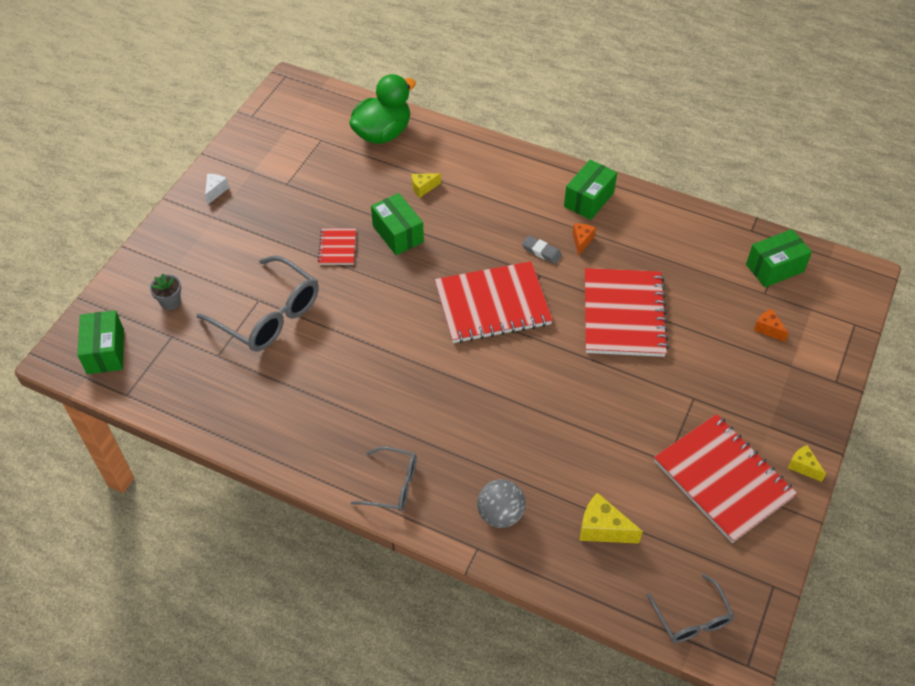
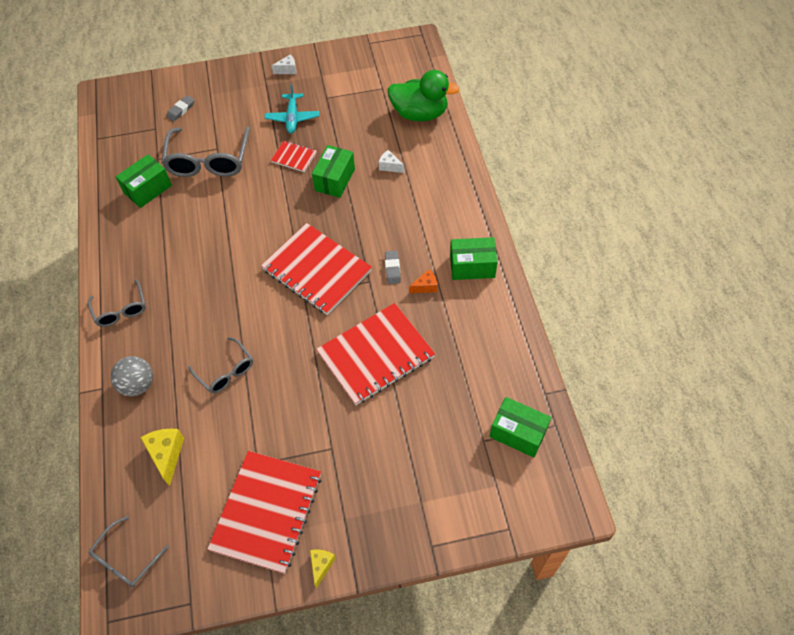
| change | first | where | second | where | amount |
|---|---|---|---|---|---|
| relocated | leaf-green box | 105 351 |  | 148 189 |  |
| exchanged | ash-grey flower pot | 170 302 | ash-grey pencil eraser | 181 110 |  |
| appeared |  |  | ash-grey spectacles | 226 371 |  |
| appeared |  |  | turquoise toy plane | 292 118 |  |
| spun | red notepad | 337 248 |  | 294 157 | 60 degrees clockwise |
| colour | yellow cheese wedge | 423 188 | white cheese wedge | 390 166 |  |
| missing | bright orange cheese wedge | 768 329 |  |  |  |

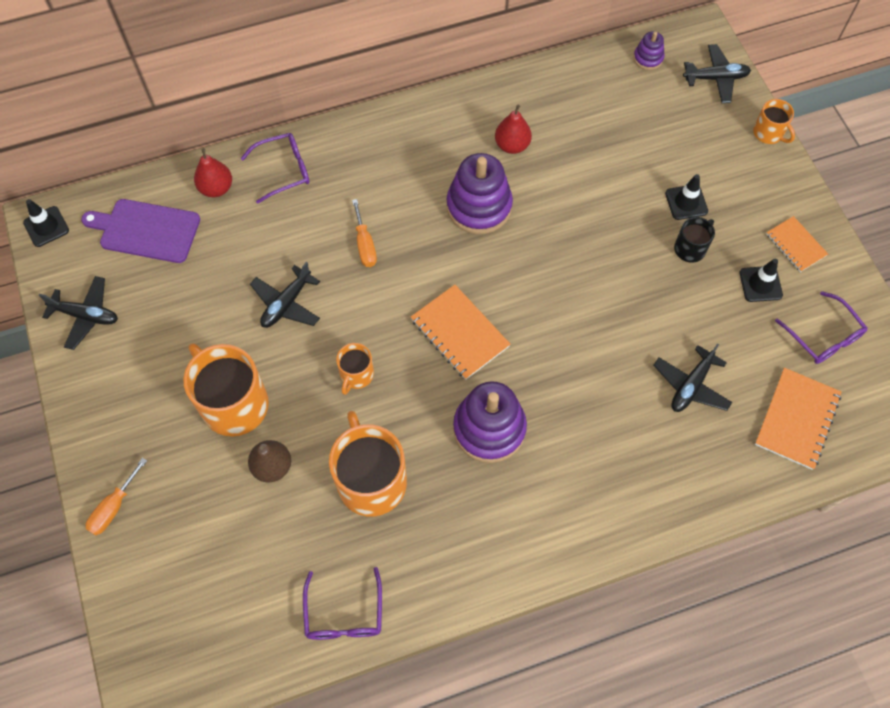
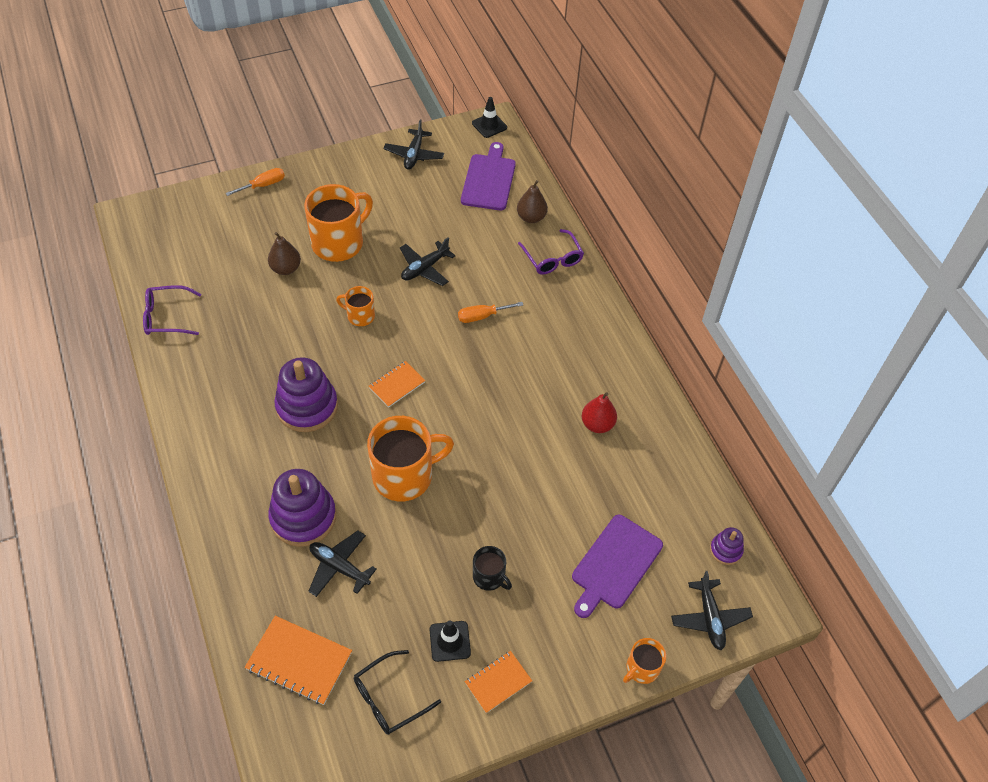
| change | first | where | second | where | amount |
|---|---|---|---|---|---|
| spun | bright orange screwdriver | 113 507 |  | 263 185 | 120 degrees clockwise |
| relocated | royal purple ring stacker | 479 206 |  | 303 517 |  |
| colour | royal purple spectacles | 823 336 | jet-black spectacles | 389 698 |  |
| relocated | bright orange coffee mug | 371 480 |  | 404 475 |  |
| size | bright orange notepad | 459 333 |  | 397 385 | x0.63 |
| spun | jet-black toy plane | 286 304 |  | 424 268 | 75 degrees counterclockwise |
| colour | red pear fruit | 216 188 | brown pear fruit | 531 217 |  |
| appeared |  |  | royal purple chopping board | 615 564 |  |
| missing | jet-black traffic cone | 686 202 |  |  |  |

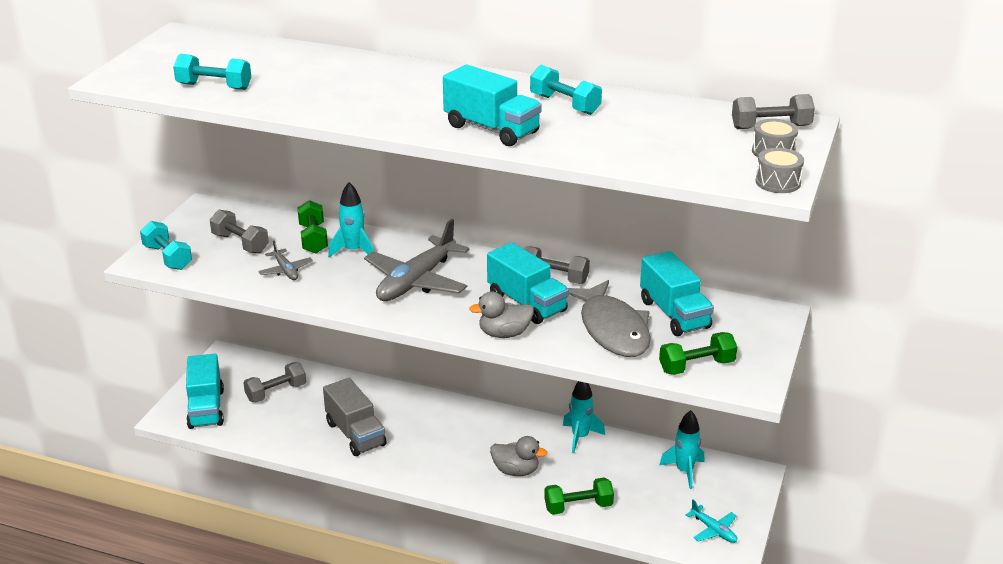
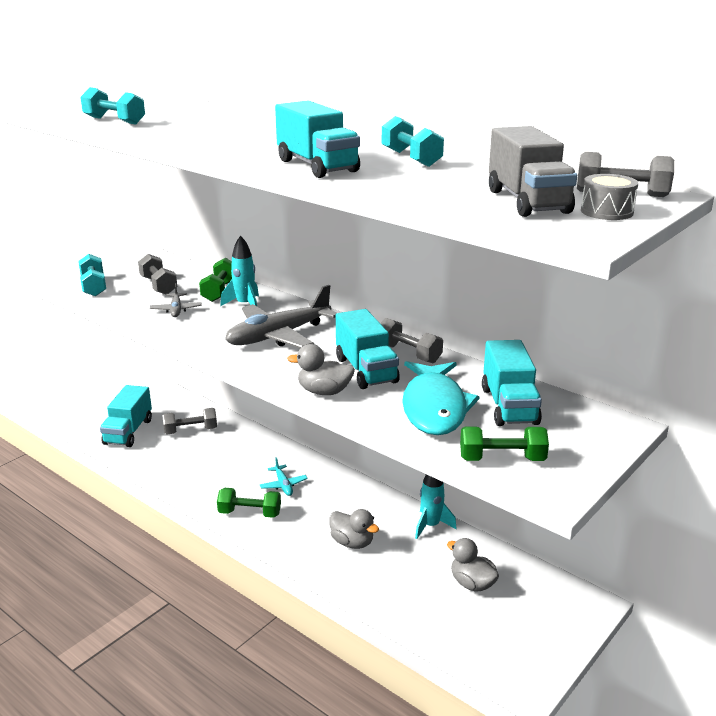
| change | first | where | second | where | amount |
|---|---|---|---|---|---|
| relocated | leaf-green dumbbell | 578 507 |  | 249 513 |  |
| relocated | turquoise toy plane | 713 530 |  | 283 485 |  |
| colour | ash-grey fish | 612 329 | turquoise fish | 434 407 |  |
| appeared |  |  | ash-grey duck | 472 583 |  |
| relocated | ash-grey toy truck | 355 434 |  | 527 201 |  |
| missing | turquoise toy rocket | 684 471 |  |  |  |
| missing | ash-grey snare drum | 778 182 |  |  |  |

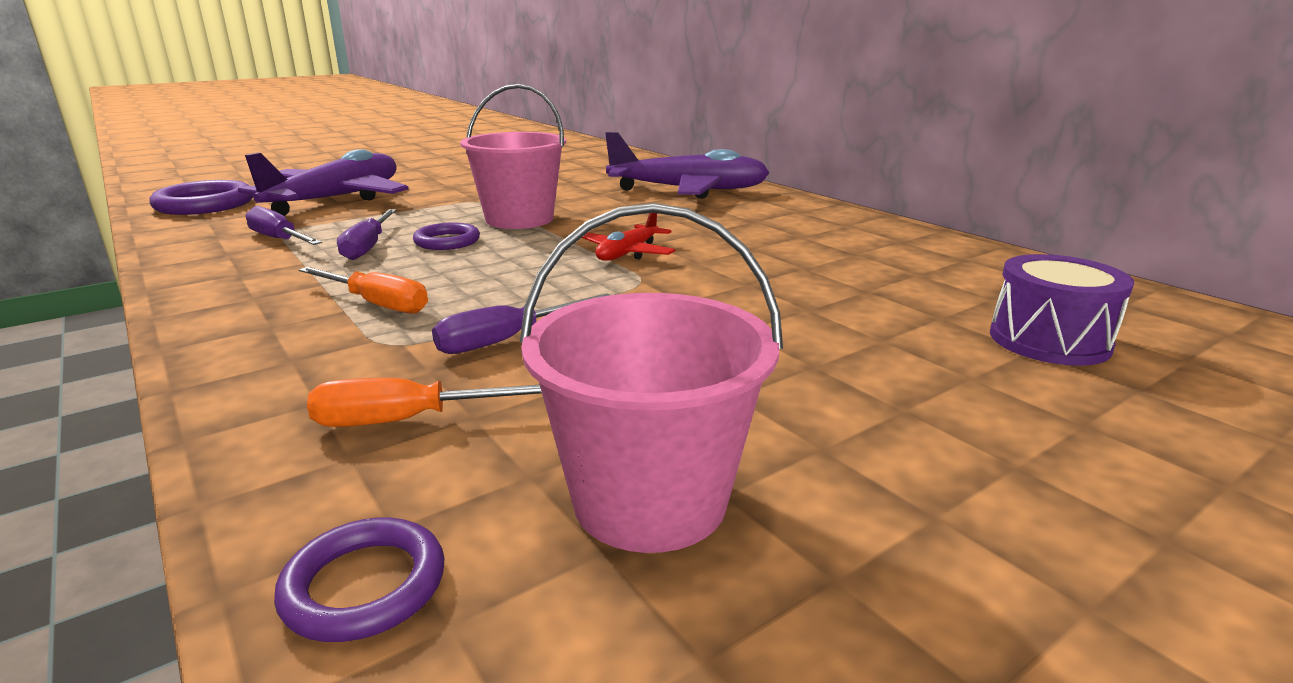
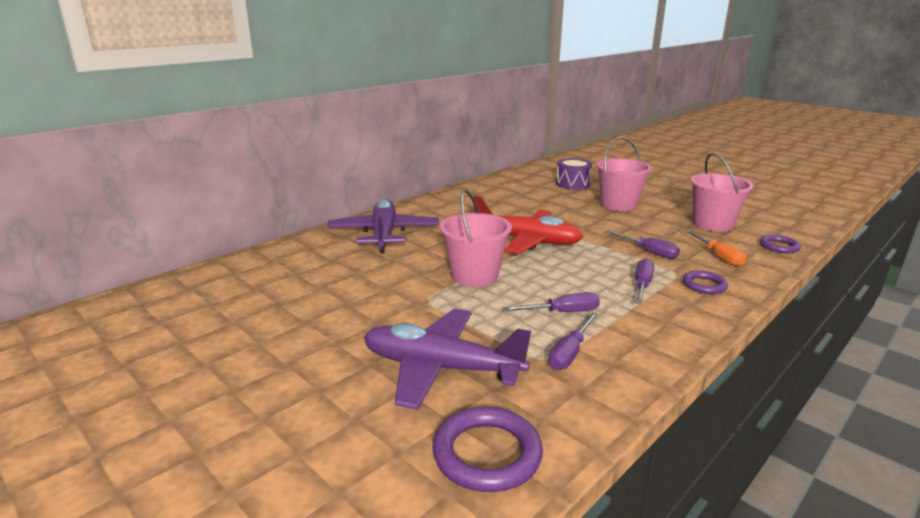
| change | first | where | second | where | amount |
|---|---|---|---|---|---|
| size | red toy plane | 627 253 |  | 526 241 | x2.05 |
| appeared |  |  | pink bucket | 618 205 |  |
| colour | bright orange screwdriver | 377 304 | royal purple screwdriver | 642 285 |  |
| relocated | royal purple torus | 447 241 |  | 704 285 |  |

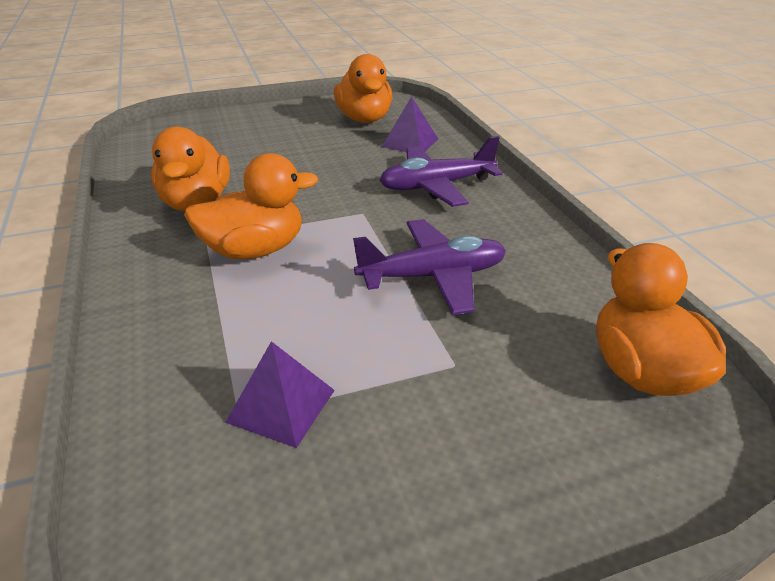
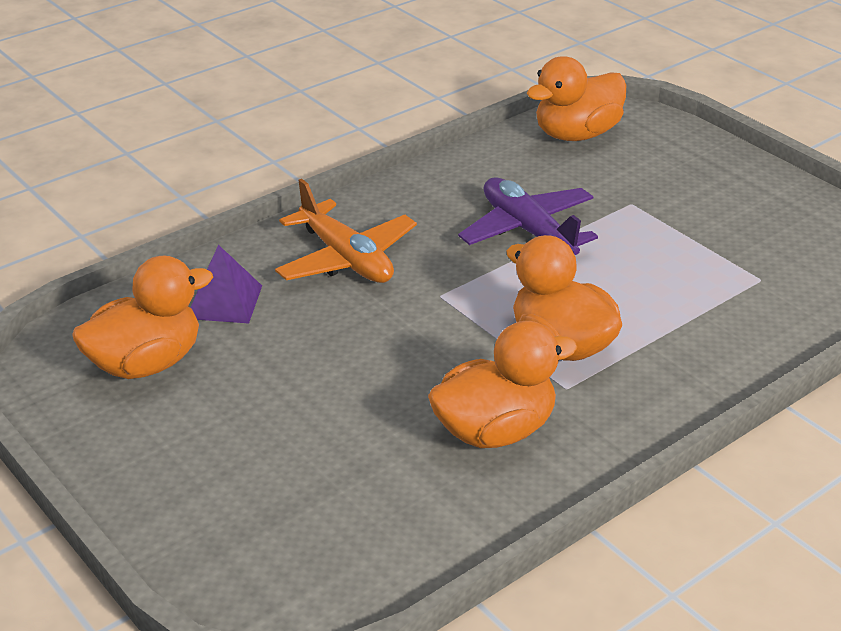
| change | first | where | second | where | amount |
|---|---|---|---|---|---|
| colour | royal purple toy plane | 436 186 | bright orange toy plane | 346 259 |  |
| missing | royal purple pyramid | 281 406 |  |  |  |

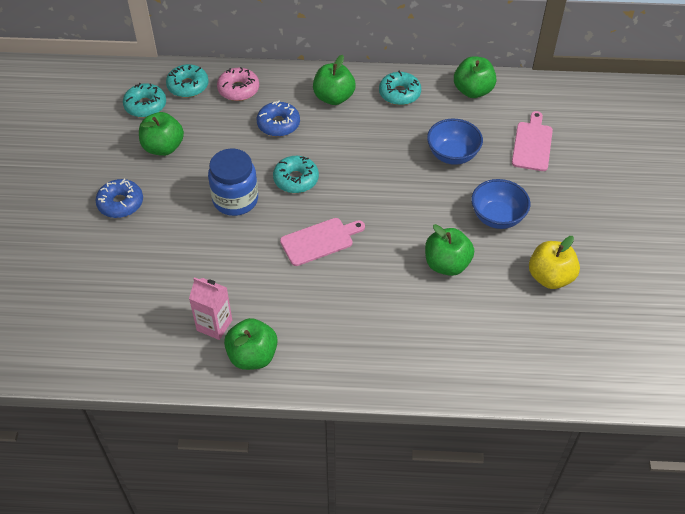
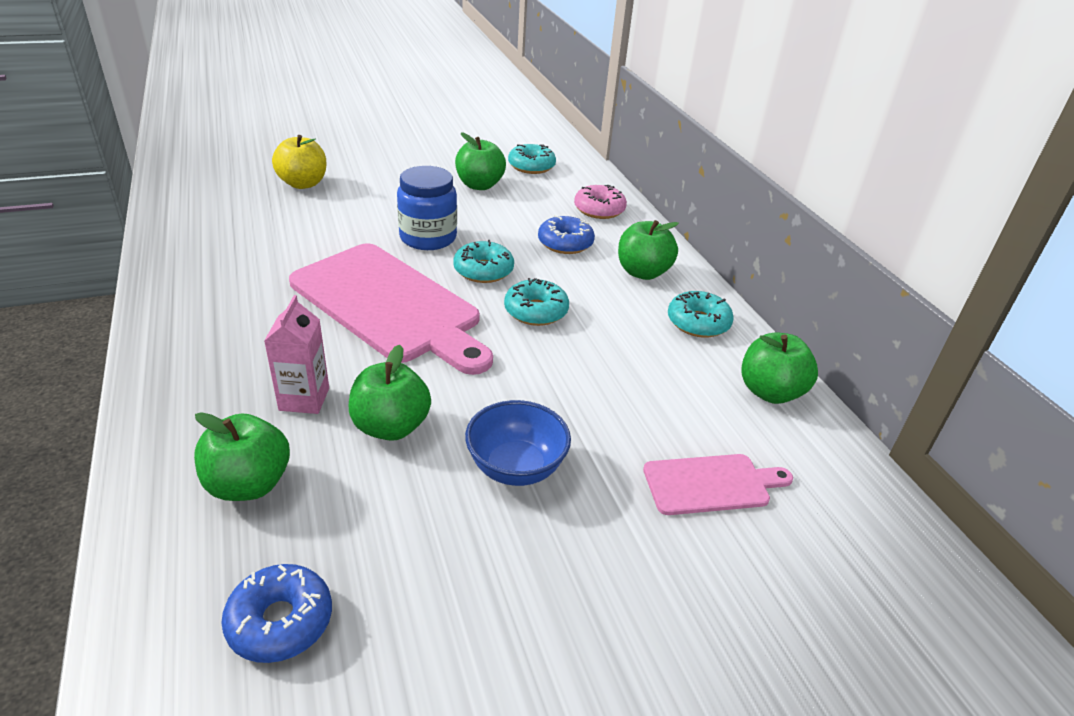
| change | first | where | second | where | amount |
|---|---|---|---|---|---|
| relocated | leaf-green apple fruit | 252 356 |  | 249 484 |  |
| relocated | royal blue glazed donut | 120 203 |  | 280 621 |  |
| relocated | pink carton | 214 325 |  | 304 399 |  |
| relocated | yellow apple fruit | 550 277 |  | 303 184 |  |
| size | pink chopping board | 319 241 |  | 389 305 | x2.07 |
| relocated | turquoise glazed donut | 188 86 |  | 536 311 |  |
| missing | royal blue deep dish | 452 155 |  |  |  |

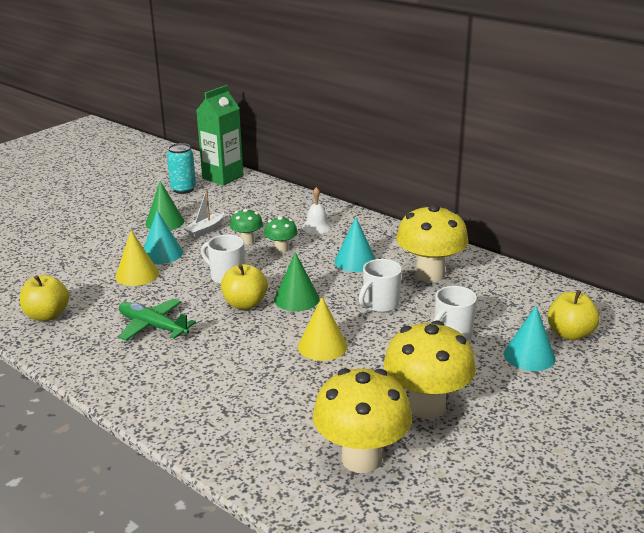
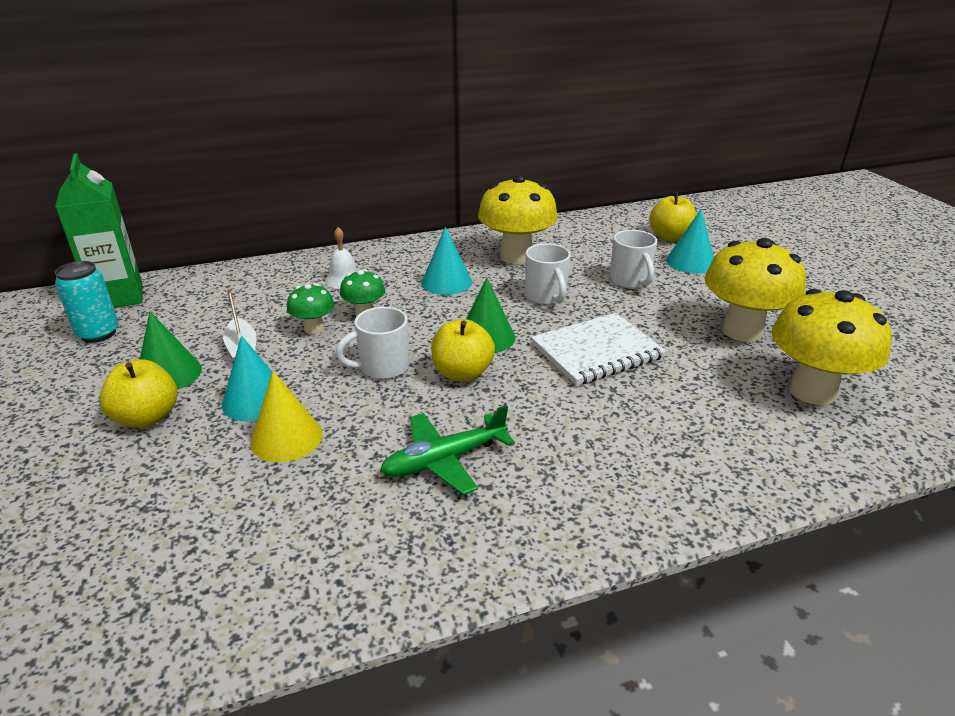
| change | first | where | second | where | amount |
|---|---|---|---|---|---|
| relocated | yellow apple fruit | 47 315 |  | 147 417 |  |
| exchanged | yellow solid cone | 322 346 | white notepad | 597 351 |  |

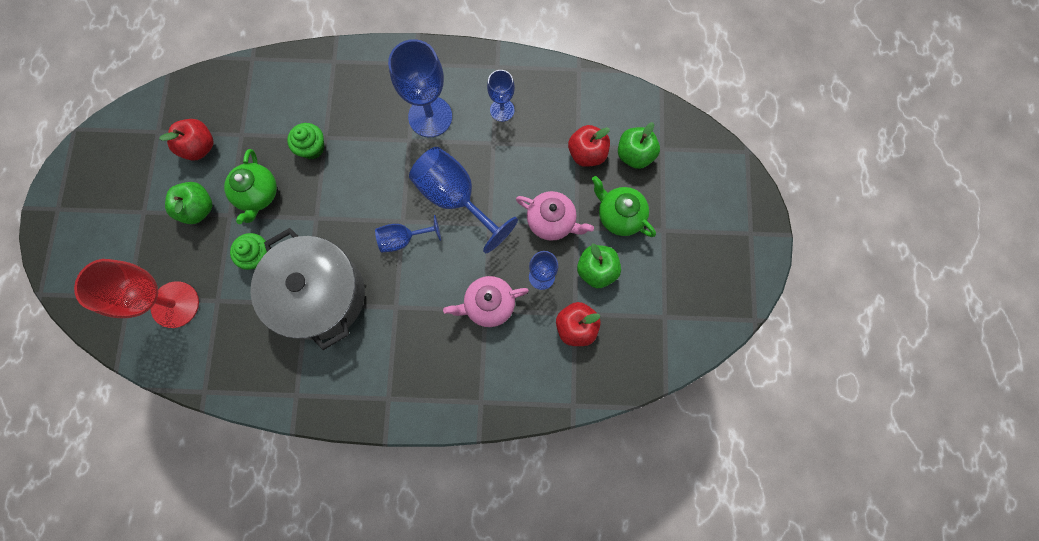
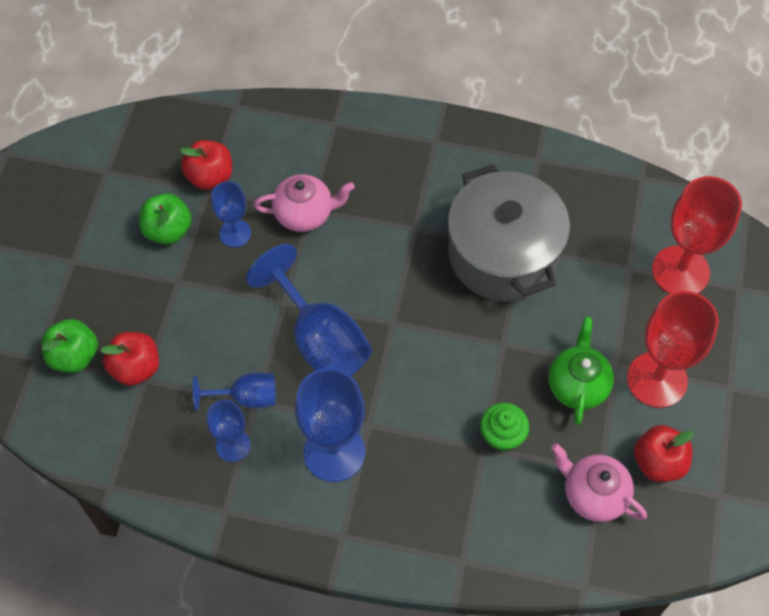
| change | first | where | second | where | amount |
|---|---|---|---|---|---|
| relocated | royal blue goblet | 403 239 |  | 246 397 |  |
| relocated | pink teapot | 552 221 |  | 593 494 |  |
| exchanged | leaf-green apple fruit | 198 208 | red goblet | 657 380 |  |
| missing | leaf-green fairy cake | 258 256 |  |  |  |
| missing | leaf-green teapot | 619 215 |  |  |  |

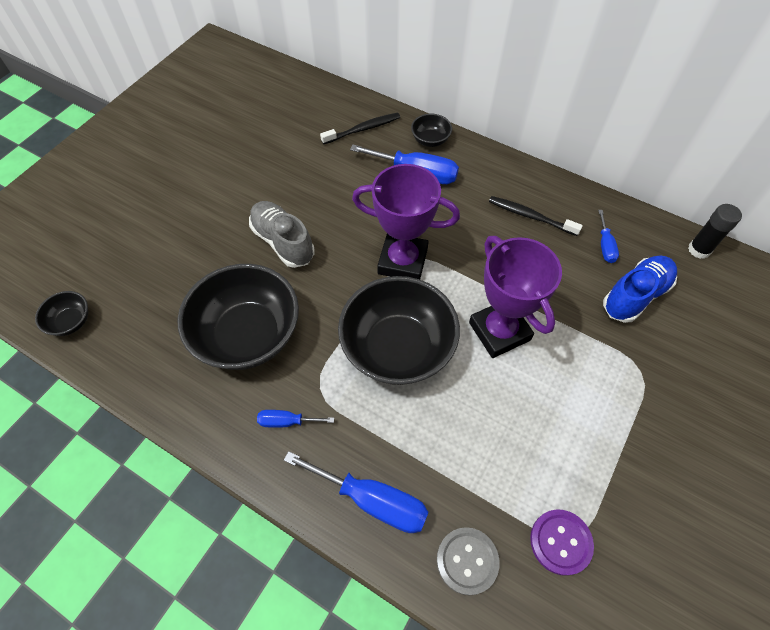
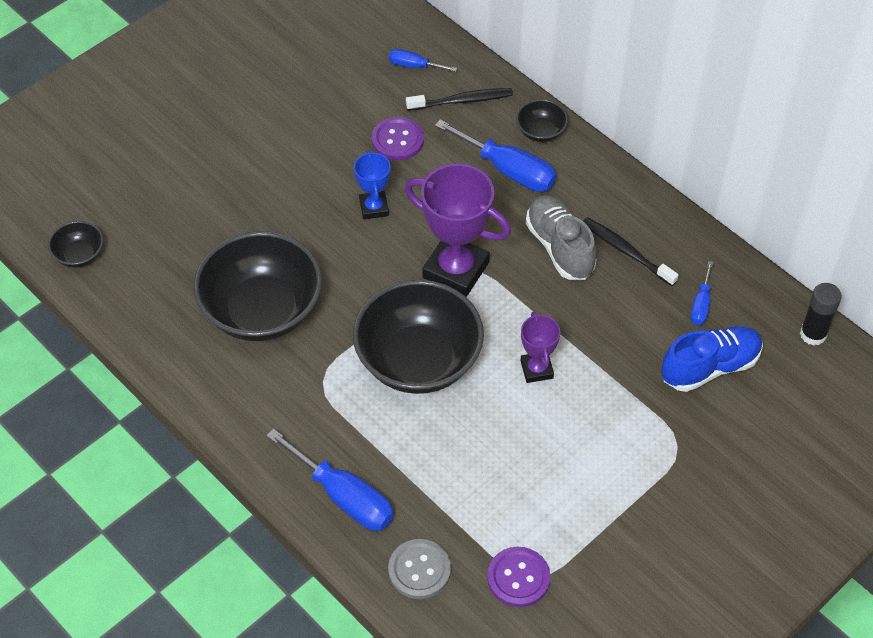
| change | first | where | second | where | amount |
|---|---|---|---|---|---|
| appeared |  |  | royal blue award cup | 374 208 |  |
| appeared |  |  | royal purple button | 397 140 |  |
| relocated | royal blue screwdriver | 287 421 |  | 414 66 |  |
| size | royal purple award cup | 499 331 |  | 536 369 | x0.53 |
| relocated | ash-grey shoe | 283 242 |  | 560 247 |  |

